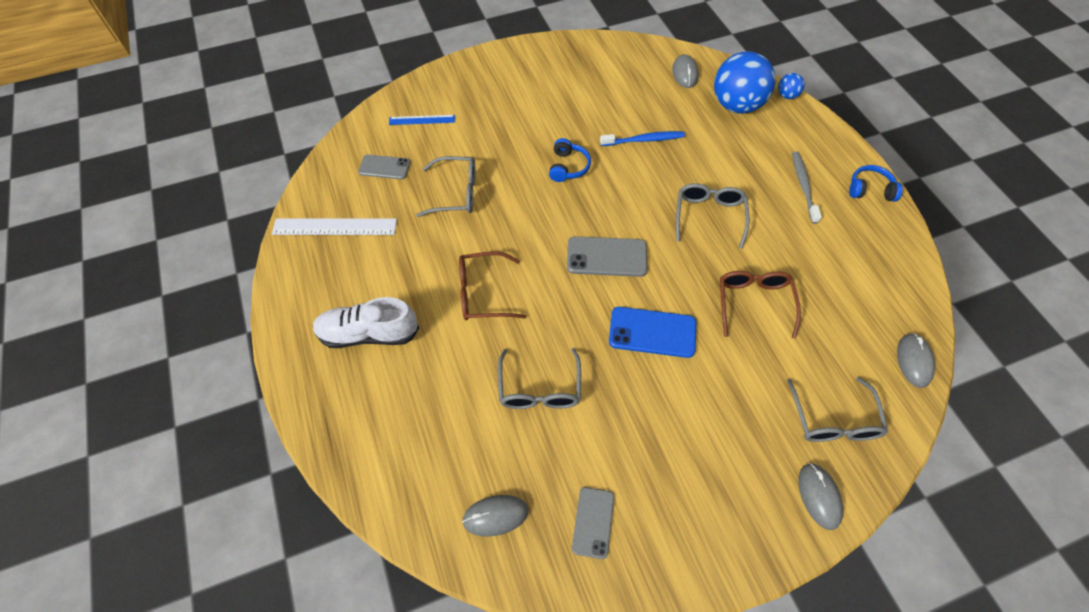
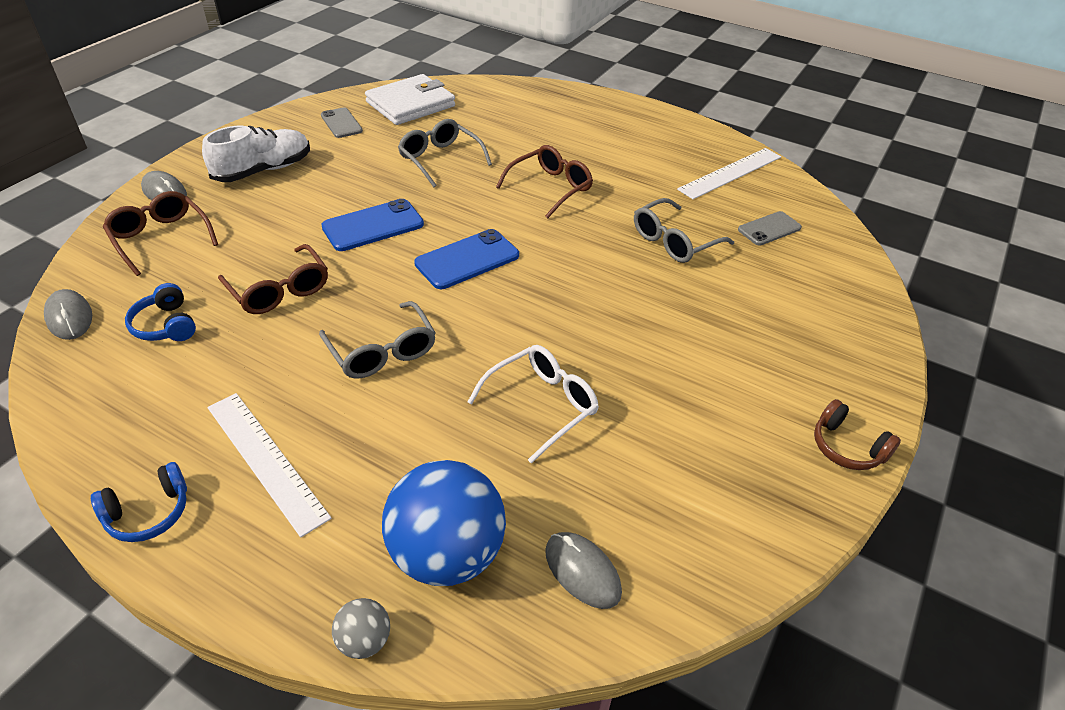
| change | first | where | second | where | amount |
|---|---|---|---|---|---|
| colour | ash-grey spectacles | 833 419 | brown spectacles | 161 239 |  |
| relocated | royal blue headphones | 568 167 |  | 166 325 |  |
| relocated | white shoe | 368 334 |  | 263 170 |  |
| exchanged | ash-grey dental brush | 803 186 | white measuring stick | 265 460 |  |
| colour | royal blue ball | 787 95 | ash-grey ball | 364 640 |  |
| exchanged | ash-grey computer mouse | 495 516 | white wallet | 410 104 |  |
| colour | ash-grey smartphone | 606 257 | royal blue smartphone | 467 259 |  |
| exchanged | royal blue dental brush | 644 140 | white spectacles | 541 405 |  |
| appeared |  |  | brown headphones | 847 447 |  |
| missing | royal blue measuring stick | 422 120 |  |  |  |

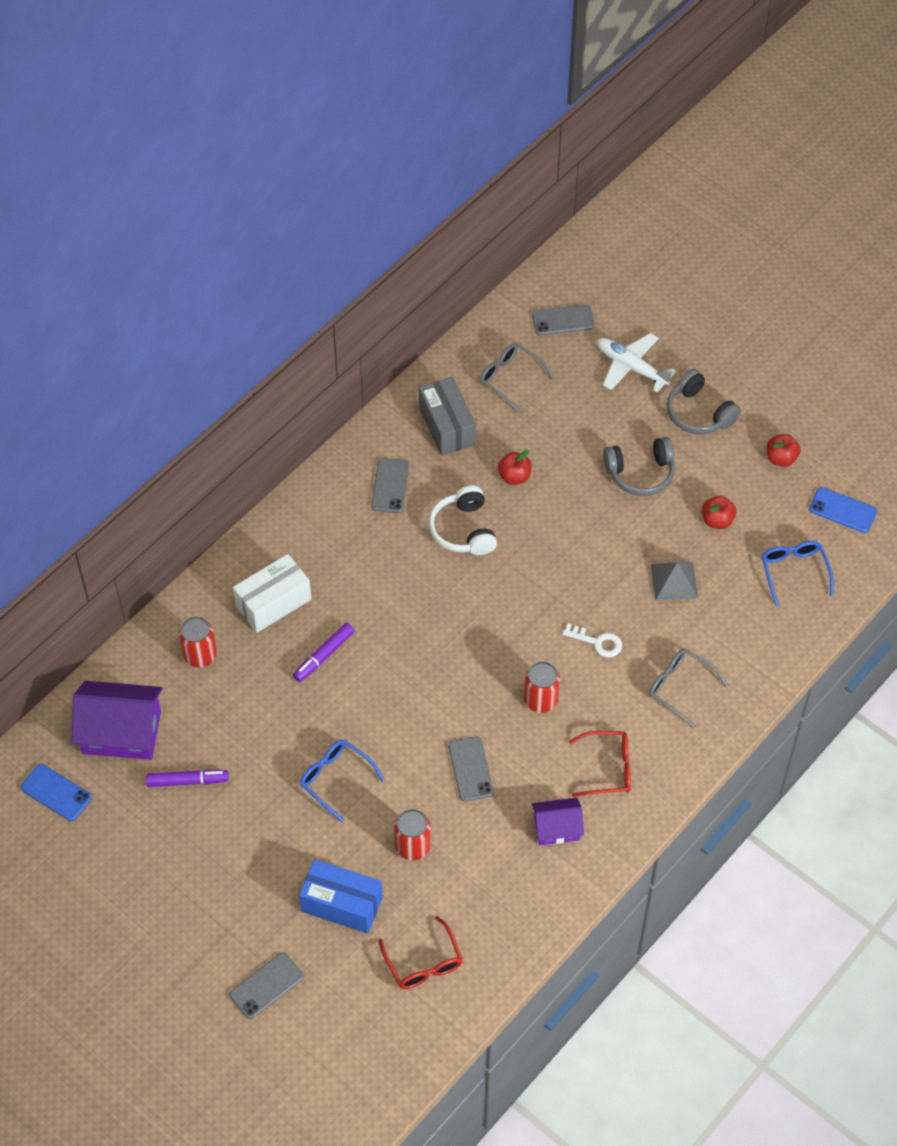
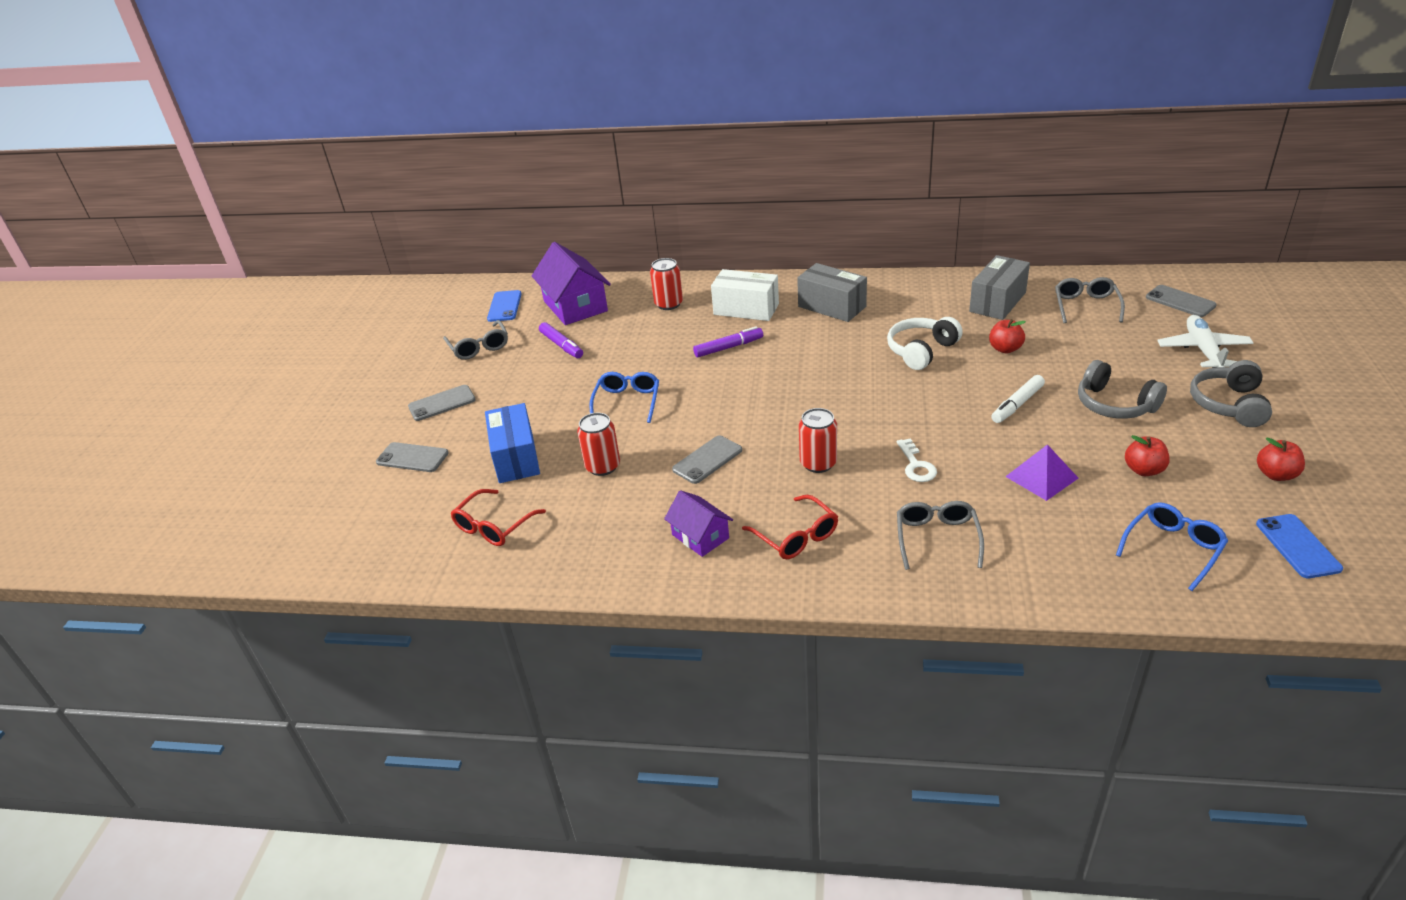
| change | first | where | second | where | amount |
|---|---|---|---|---|---|
| relocated | ash-grey smartphone | 390 486 |  | 442 403 |  |
| appeared |  |  | ash-grey spectacles | 479 347 |  |
| spun | royal purple marker pen | 324 656 |  | 728 347 | 150 degrees clockwise |
| appeared |  |  | ash-grey box | 832 307 |  |
| appeared |  |  | white marker pen | 1017 405 |  |
| colour | ash-grey pyramid | 674 581 | royal purple pyramid | 1041 477 |  |

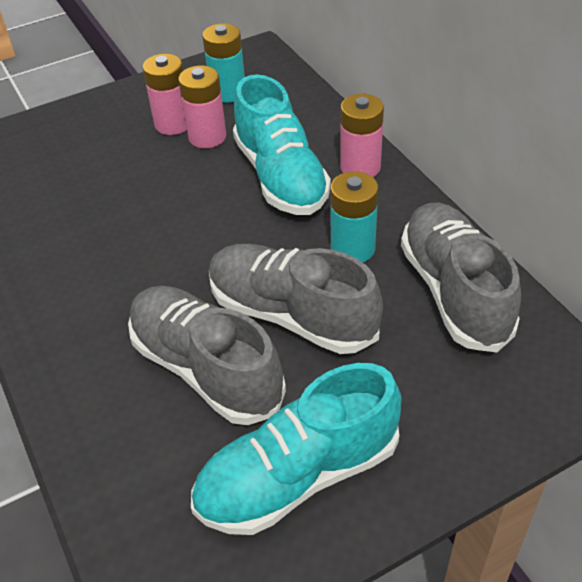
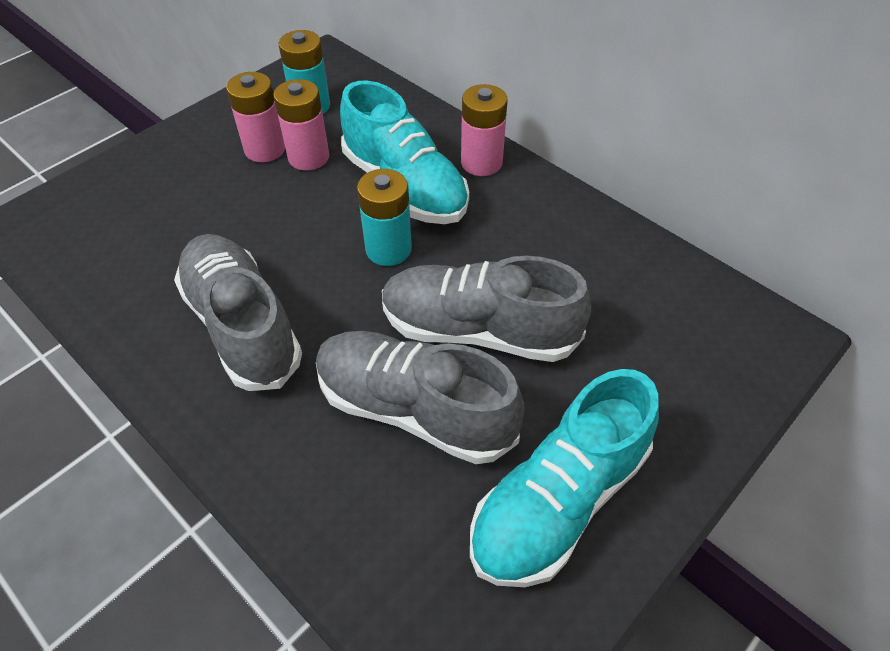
| change | first | where | second | where | amount |
|---|---|---|---|---|---|
| relocated | ash-grey shoe | 454 291 |  | 242 326 |  |
| relocated | turquoise power cell | 353 248 |  | 388 249 |  |

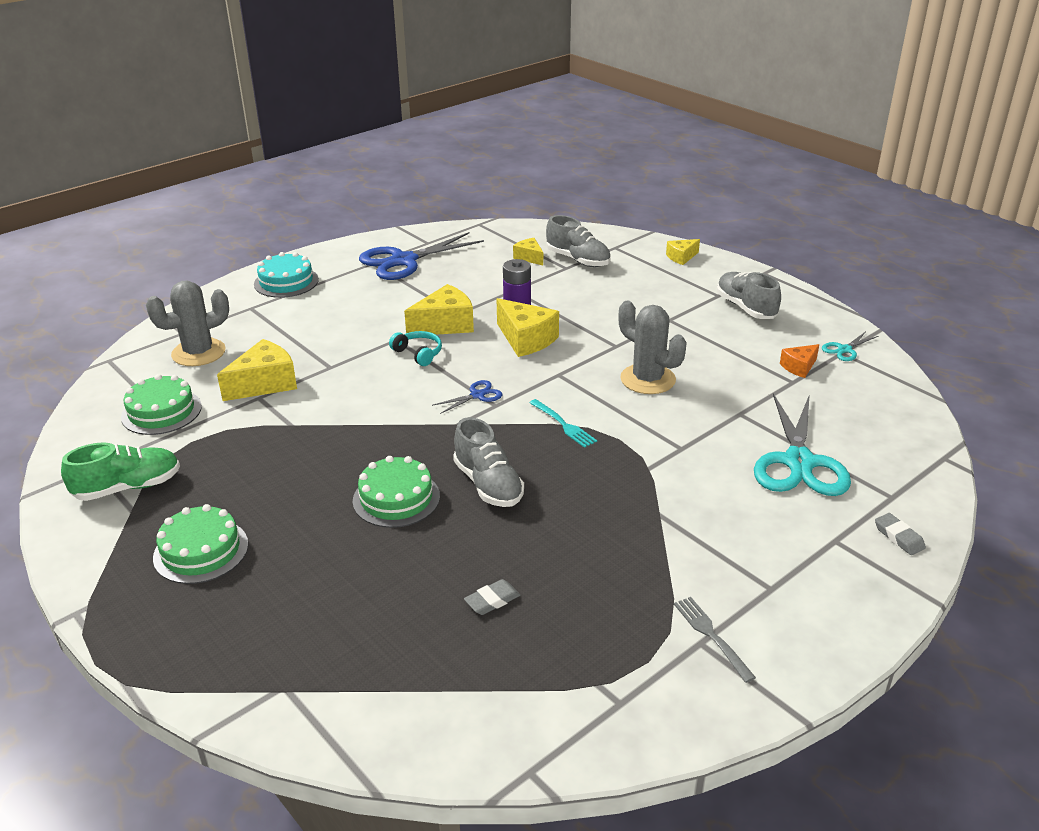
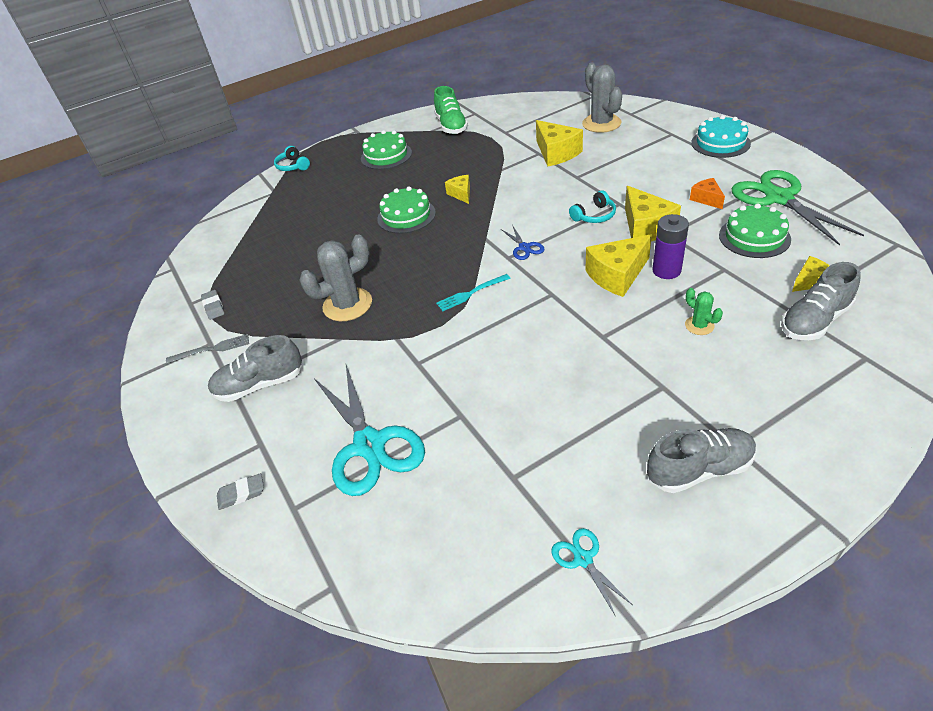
| change | first | where | second | where | amount |
|---|---|---|---|---|---|
| relocated | ash-grey pencil eraser | 492 600 |  | 213 307 |  |
| relocated | ash-grey shoe | 488 484 |  | 260 385 |  |
| appeared |  |  | turquoise headphones | 293 166 |  |
| relocated | ash-grey cactus | 648 379 |  | 347 305 |  |
| spun | turquoise shears | 799 462 |  | 369 445 | 135 degrees counterclockwise |
| relocated | yellow cheese wedge | 681 257 |  | 461 194 |  |
| appeared |  |  | leaf-green cactus | 699 325 |  |
| relocated | bright orange cheese wedge | 799 367 |  | 706 199 |  |
| relocated | leaf-green layer cake | 161 411 |  | 754 237 |  |
| colour | royal blue shears | 404 261 | leaf-green shears | 779 198 |  |

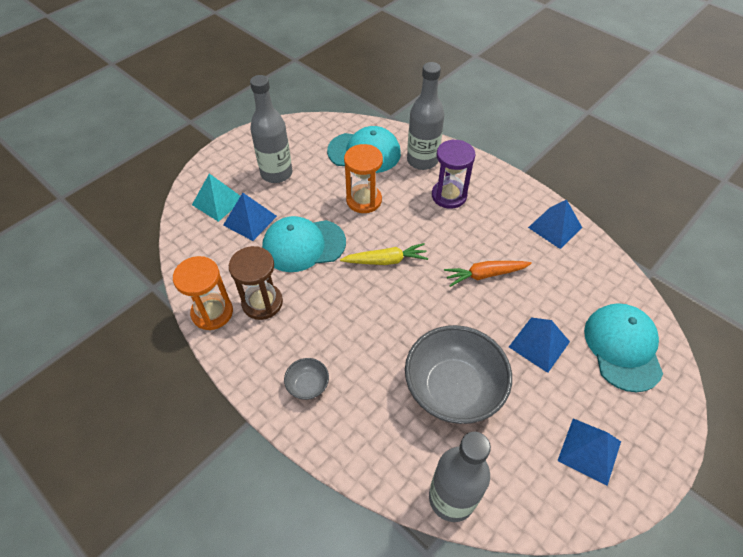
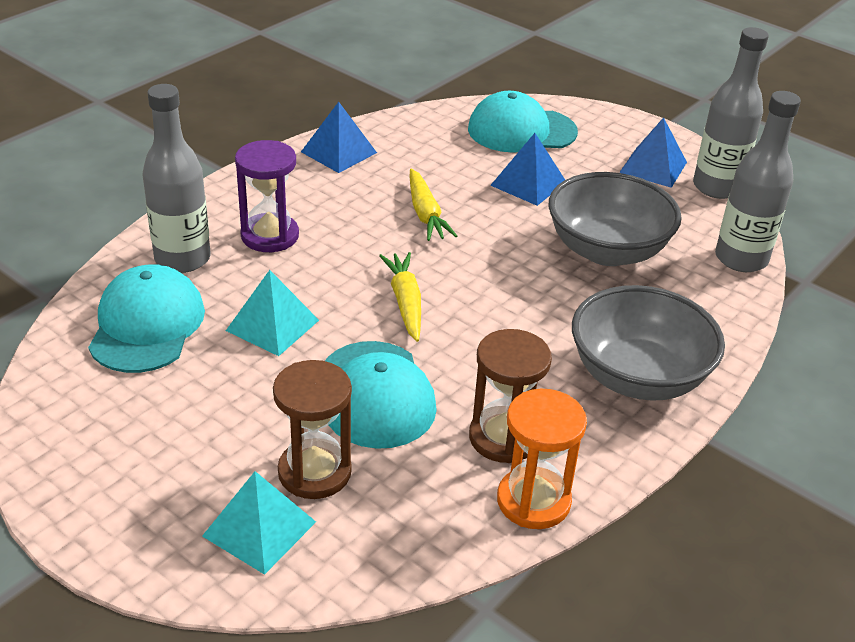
| change | first | where | second | where | amount |
|---|---|---|---|---|---|
| exchanged | bright orange sand timer | 364 200 | turquoise pyramid | 272 325 |  |
| exchanged | royal blue pyramid | 250 220 | brown sand timer | 314 472 |  |
| colour | bright orange root vegetable | 485 275 | yellow root vegetable | 425 214 |  |
| size | ash-grey deep dish | 308 385 |  | 638 377 | x2.29 |
| relocated | ash-grey flask | 276 173 |  | 717 187 |  |

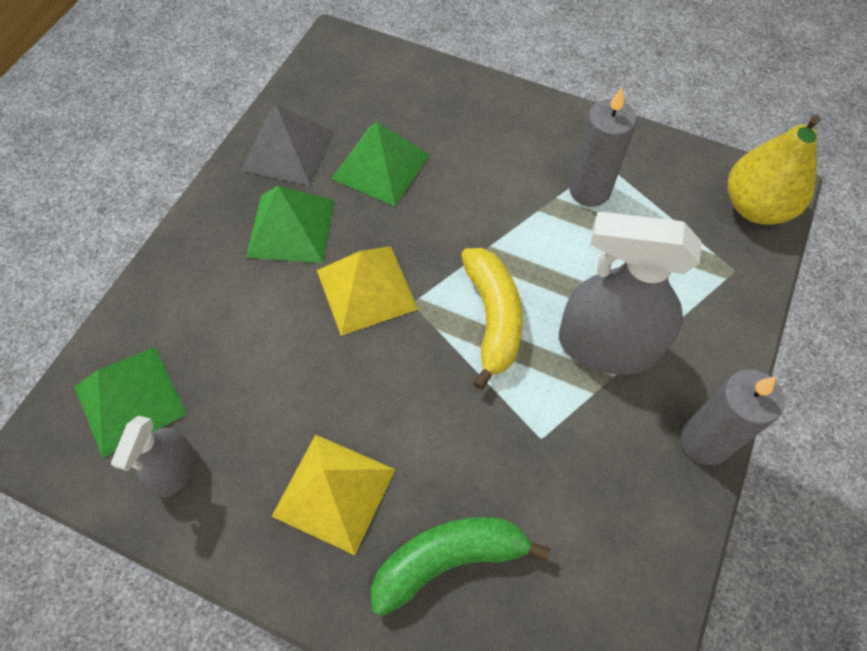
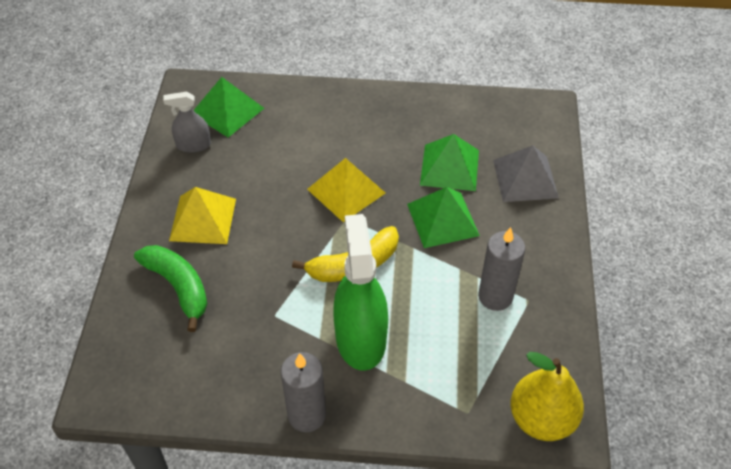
| change | first | where | second | where | amount |
|---|---|---|---|---|---|
| colour | ash-grey spray cleaner | 607 346 | leaf-green spray cleaner | 360 338 |  |
| relocated | leaf-green pyramid | 291 228 |  | 442 219 |  |
| relocated | ash-grey pyramid | 288 150 |  | 525 178 |  |

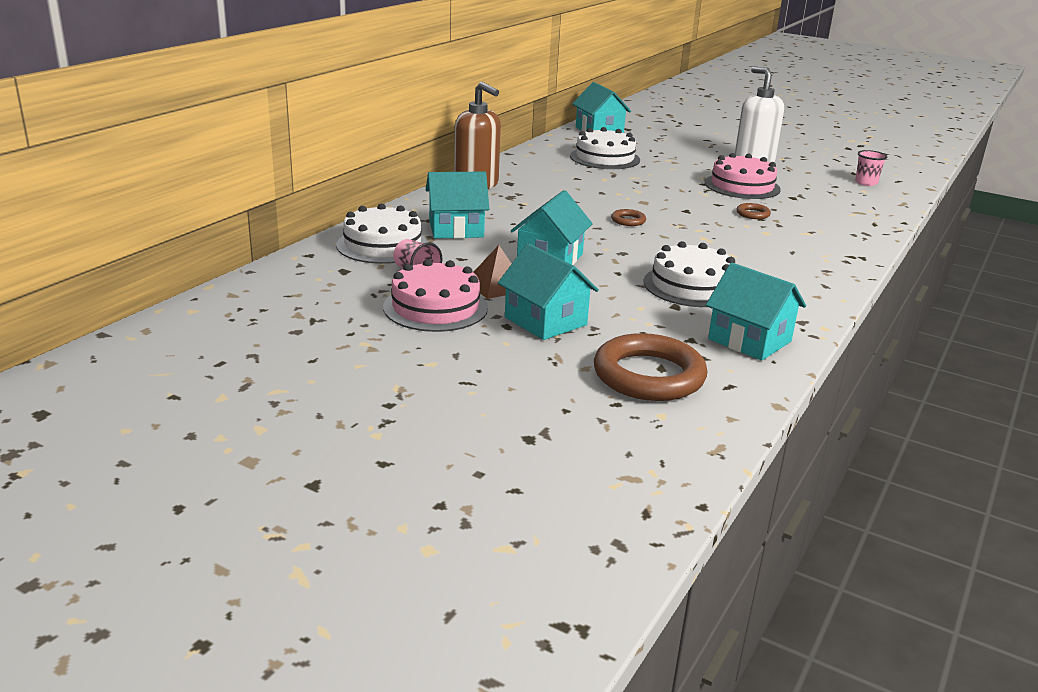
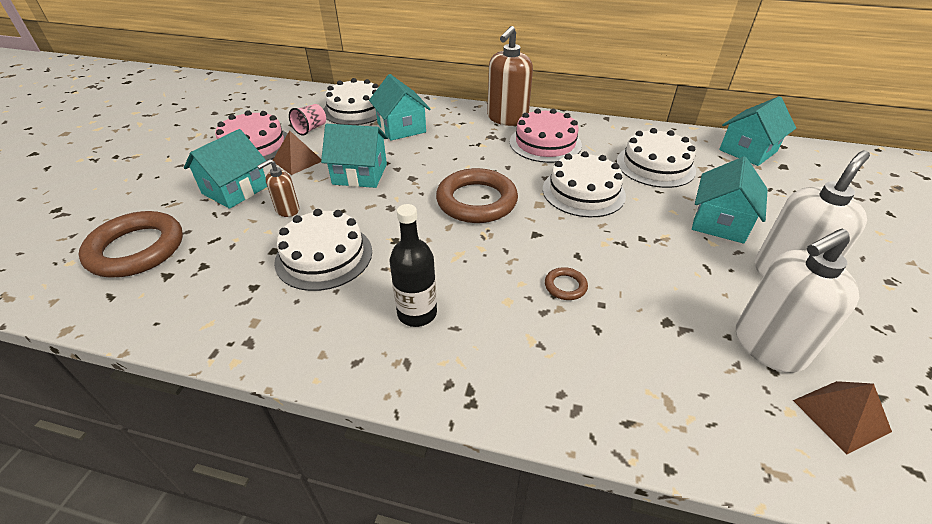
| change | first | where | second | where | amount |
|---|---|---|---|---|---|
| appeared |  |  | brown pump bottle | 287 210 |  |
| appeared |  |  | jet-black flask | 417 313 |  |
| size | brown torus | 628 220 |  | 476 201 | x2.30 |
| relocated | pink layer cake | 742 186 |  | 545 143 |  |
| appeared |  |  | white layer cake | 583 192 |  |
| relocated | turquoise cottage | 749 340 |  | 719 222 |  |
| appeared |  |  | white pump bottle | 768 346 |  |
| exchanged | pink beaker | 866 182 | brown pyramid | 840 415 |  |

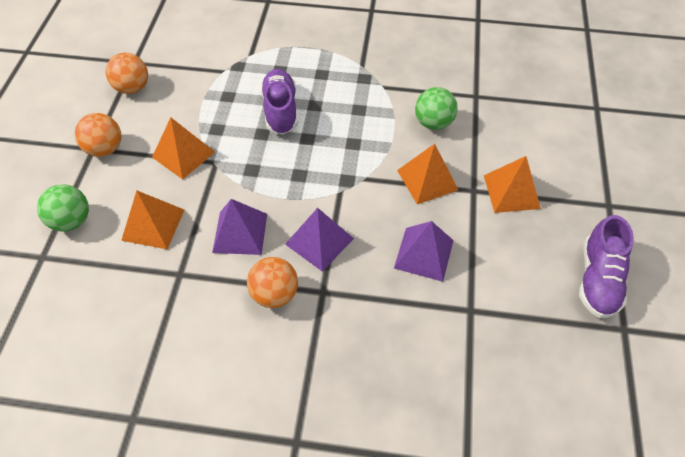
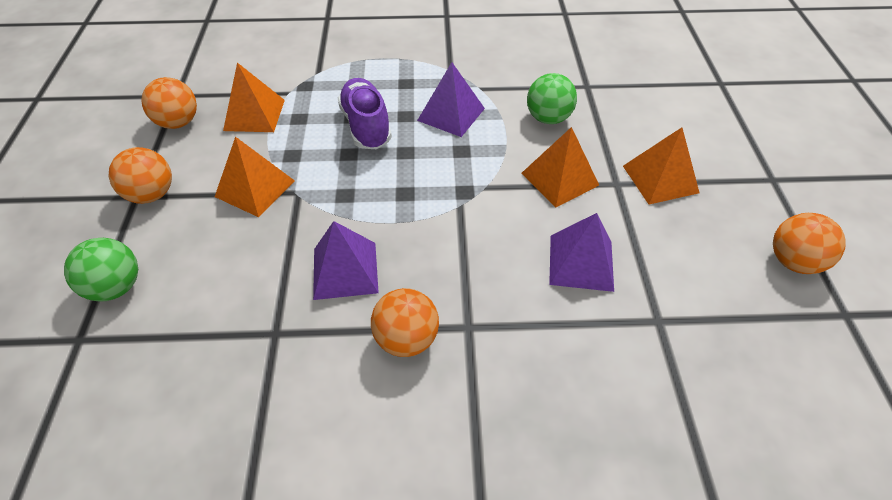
| change | first | where | second | where | amount |
|---|---|---|---|---|---|
| relocated | bright orange pyramid | 153 224 |  | 254 115 |  |
| relocated | royal purple pyramid | 319 241 |  | 451 114 |  |
| exchanged | royal purple shoe | 598 279 | bright orange ball | 793 261 |  |

